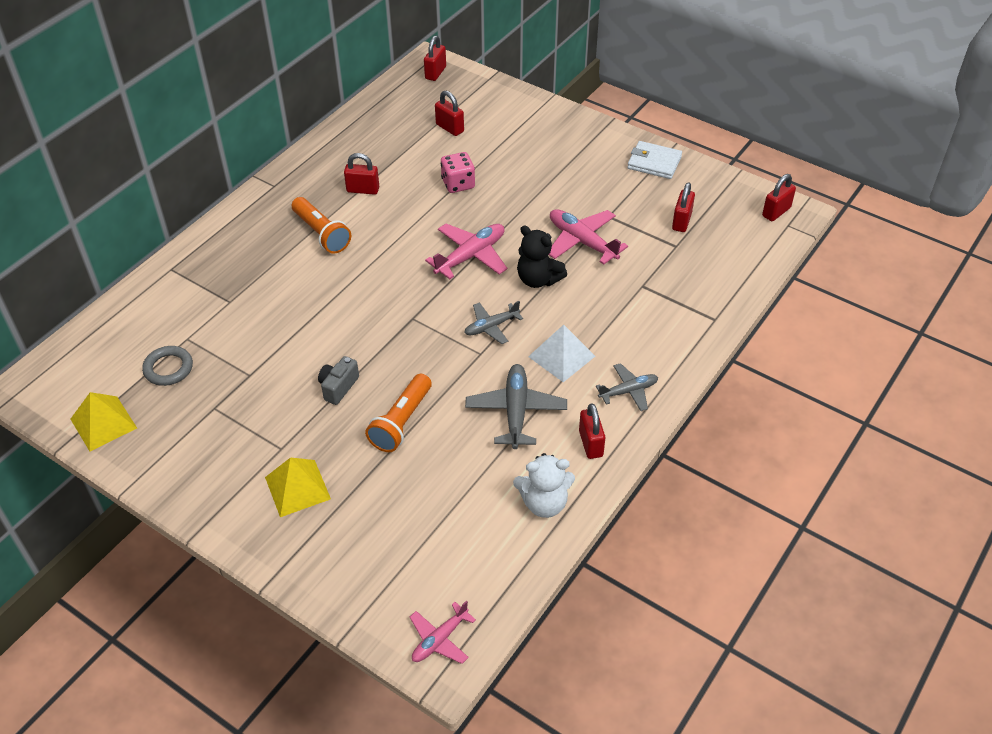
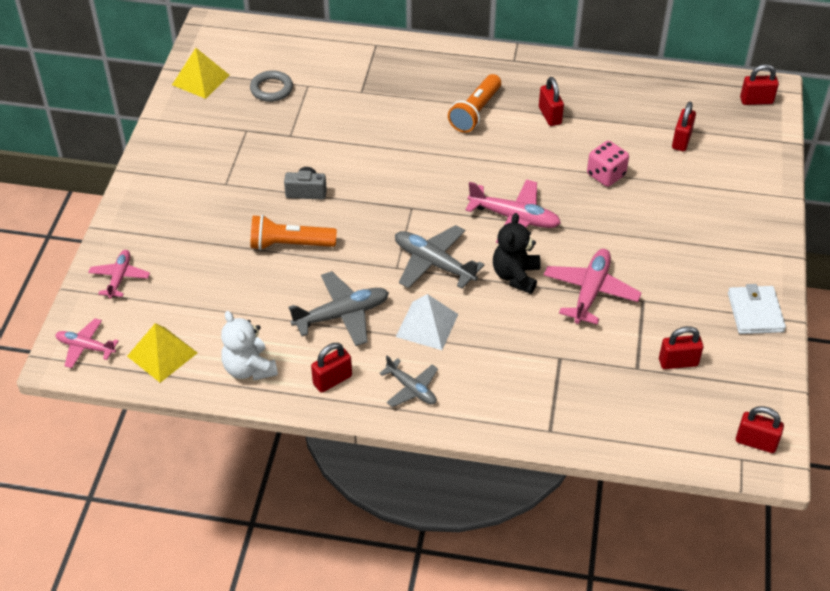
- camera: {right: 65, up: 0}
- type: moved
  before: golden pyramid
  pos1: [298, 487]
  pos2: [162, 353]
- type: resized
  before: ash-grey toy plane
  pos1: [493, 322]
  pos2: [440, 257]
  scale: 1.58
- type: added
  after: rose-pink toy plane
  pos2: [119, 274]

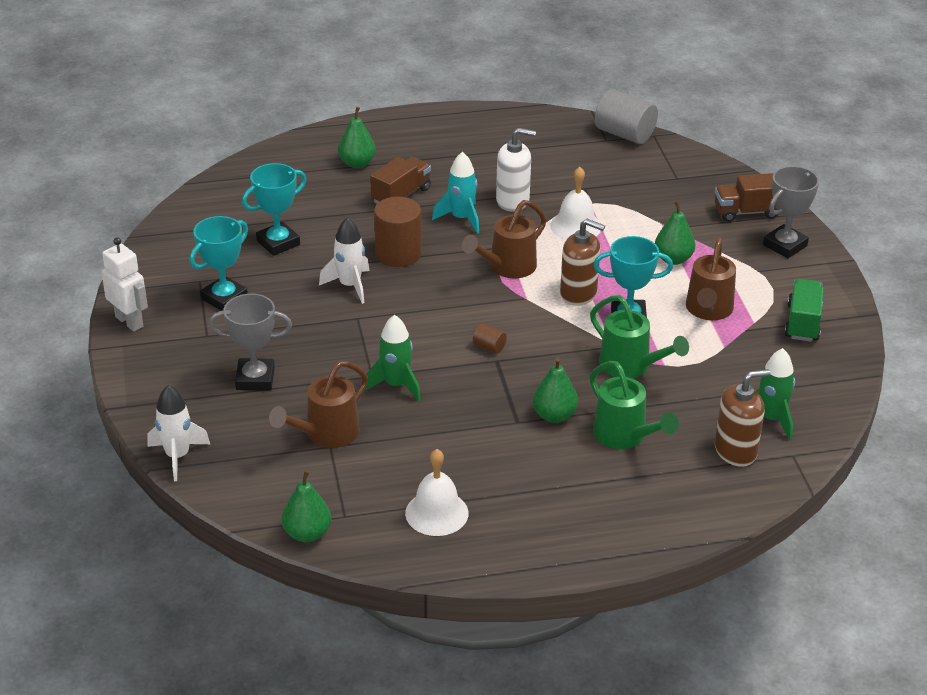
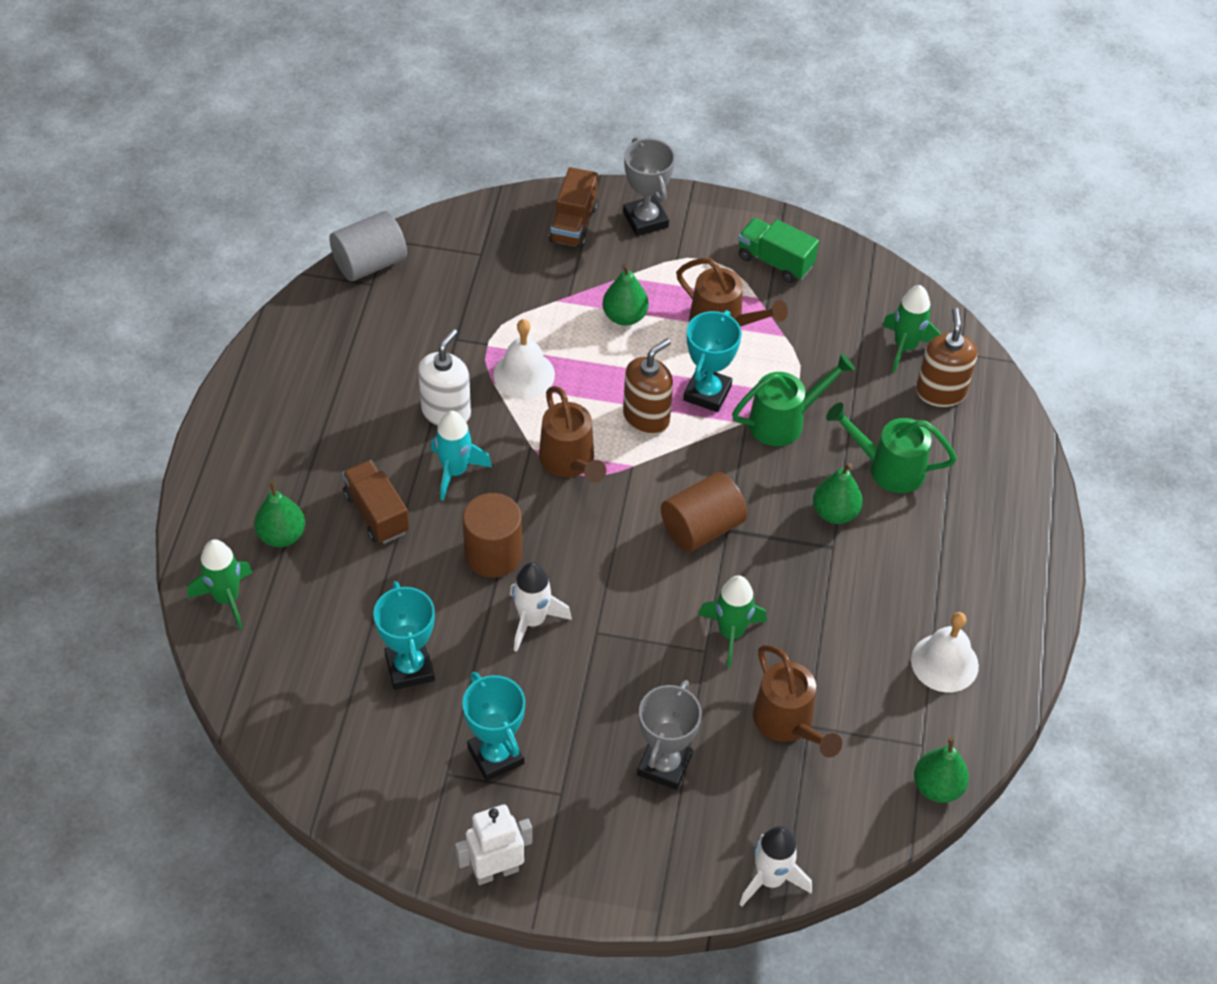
- camera: {right: -70, up: 15}
- type: resized
  before: russet solid cylinder
  pos1: [490, 338]
  pos2: [704, 512]
  scale: 2.2
- type: turned
  before: leaf-green sprinkling can
  pos1: [634, 405]
  pos2: [891, 448]
  turn: -150
- type: added
  after: leaf-green toy rocket
  pos2: [220, 584]

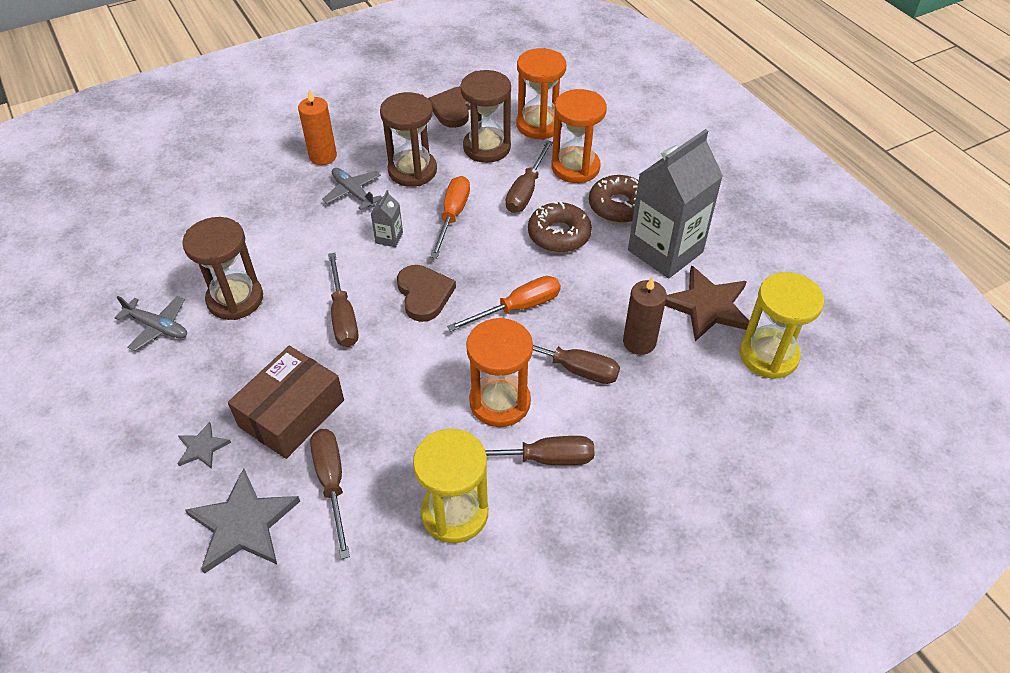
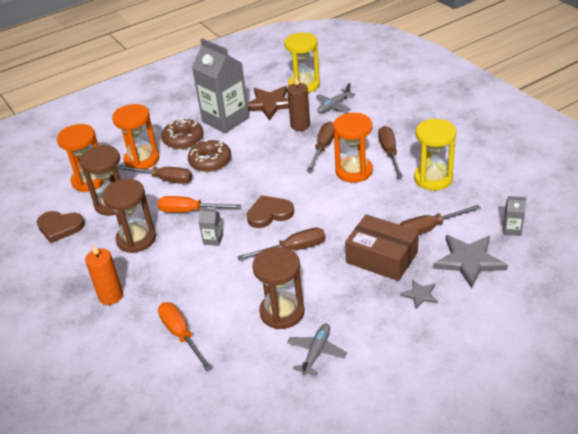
- camera: {right: -90, up: -10}
- type: moved
  before: ash-grey toy plane
  pos1: [351, 189]
  pos2: [336, 98]
- type: moved
  before: orange-coloured hand screwdriver
  pos1: [504, 303]
  pos2: [185, 336]
- type: added
  after: ash-grey milk carton
  pos2: [514, 216]

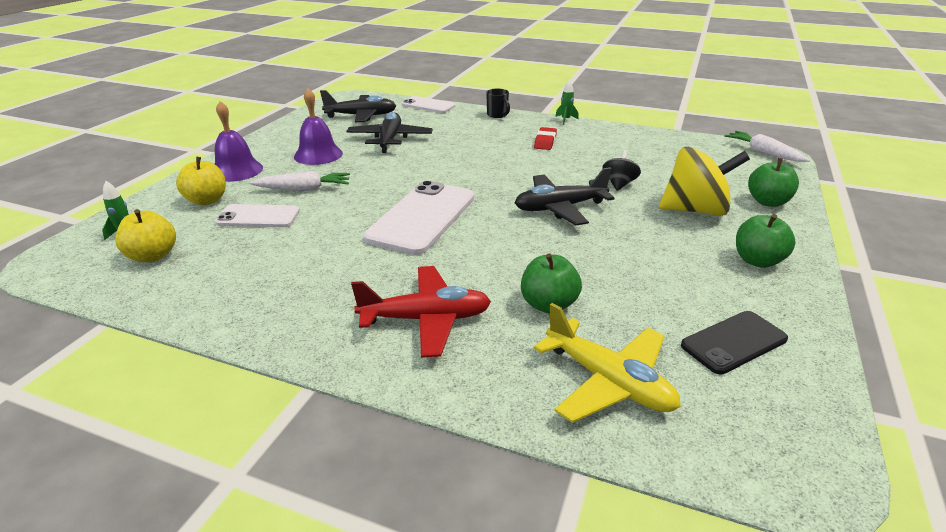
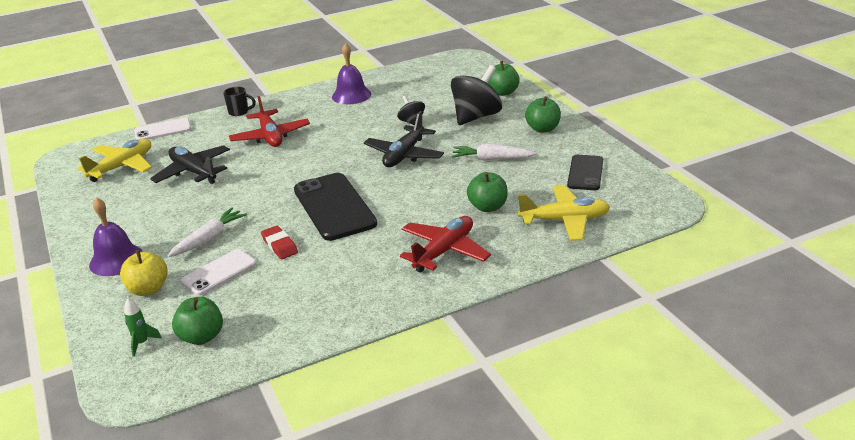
- camera: {right: -45, up: 0}
- type: recoloured
  before: golden toy apple
  after: leaf-green toy apple
  pos1: [145, 235]
  pos2: [197, 321]
- type: moved
  before: violet bell
  pos1: [318, 126]
  pos2: [351, 73]
- type: recoloured
  before: ebony toy plane
  after: golden toy plane
  pos1: [358, 106]
  pos2: [114, 160]
- type: recoloured
  before: snow-white mobile phone
  after: ebony mobile phone
  pos1: [419, 218]
  pos2: [335, 207]
- type: moved
  before: scarlet eraser
  pos1: [545, 138]
  pos2: [279, 242]
- type: removed
  before: leaf-green toy rocket
  pos1: [567, 102]
- type: recoloured
  before: golden whirligig
  after: ebony whirligig
  pos1: [704, 181]
  pos2: [476, 95]
- type: moved
  before: snow-white carrot
  pos1: [767, 146]
  pos2: [494, 152]
- type: added
  after: scarlet toy plane
  pos2: [269, 121]

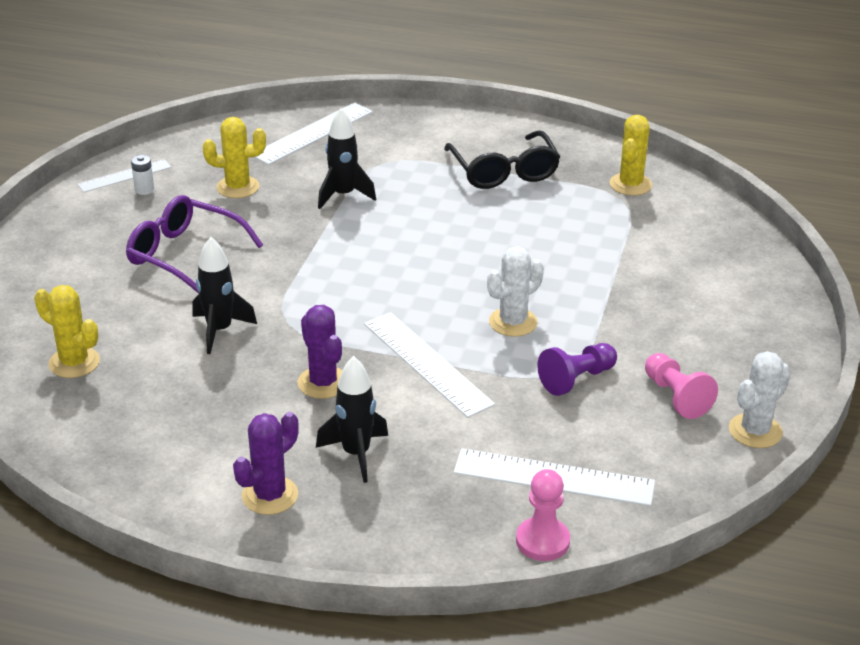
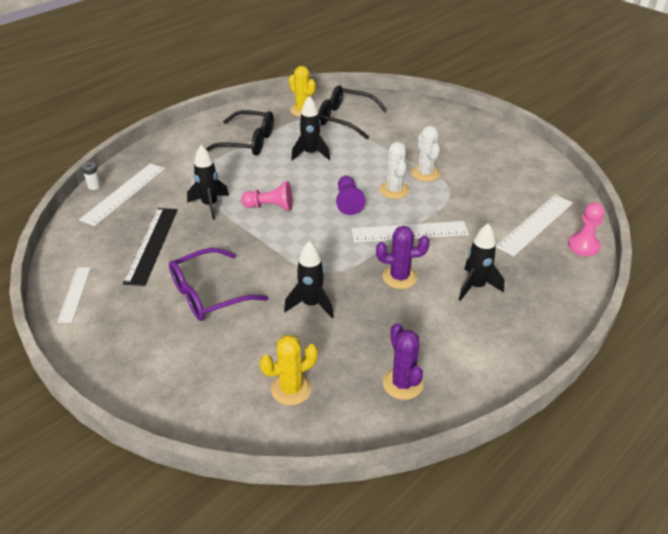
- camera: {right: -60, up: 5}
- type: moved
  before: snow-white battery
  pos1: [142, 175]
  pos2: [91, 176]
- type: replaced
  before: golden cactus
  after: ebony straightedge
  pos1: [234, 157]
  pos2: [150, 247]
- type: moved
  before: violet cactus
  pos1: [266, 463]
  pos2: [403, 361]
- type: turned
  before: snow-white straightedge
  pos1: [313, 134]
  pos2: [122, 195]
  turn: 45
- type: moved
  before: violet pawn
  pos1: [577, 369]
  pos2: [351, 195]
- type: moved
  before: rose-pink pawn
  pos1: [681, 386]
  pos2: [267, 196]
- type: moved
  before: snow-white cactus
  pos1: [760, 399]
  pos2: [425, 154]
- type: added
  after: ebony toy rocket
  pos2: [310, 128]
- type: added
  after: ebony eyeglasses
  pos2: [353, 112]

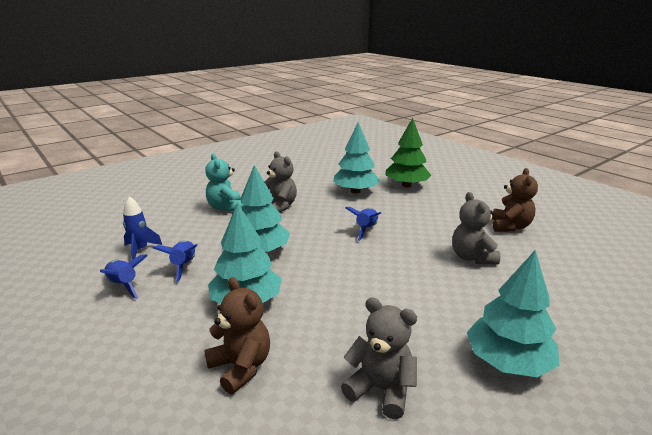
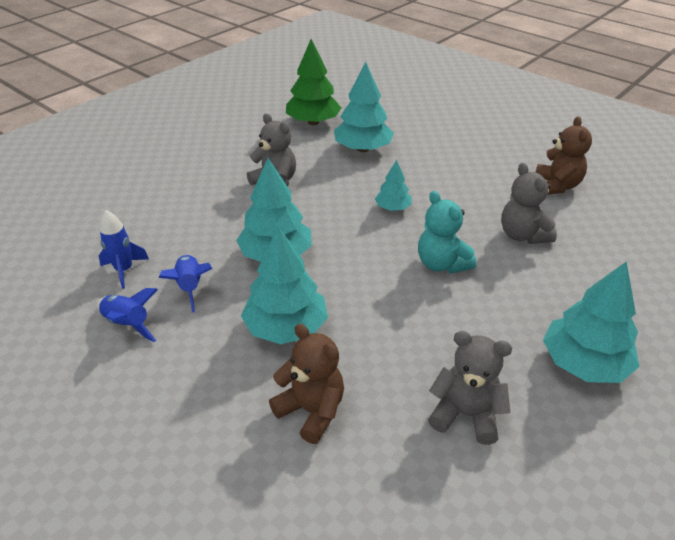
- camera: {right: -10, up: 15}
- type: moved
  before: teal stuffed bear
  pos1: [224, 182]
  pos2: [447, 232]
- type: replaced
  before: blue toy rocket
  after: teal toy tree
  pos1: [363, 224]
  pos2: [393, 185]
- type: moved
  before: leaf-green toy tree
  pos1: [408, 152]
  pos2: [314, 82]

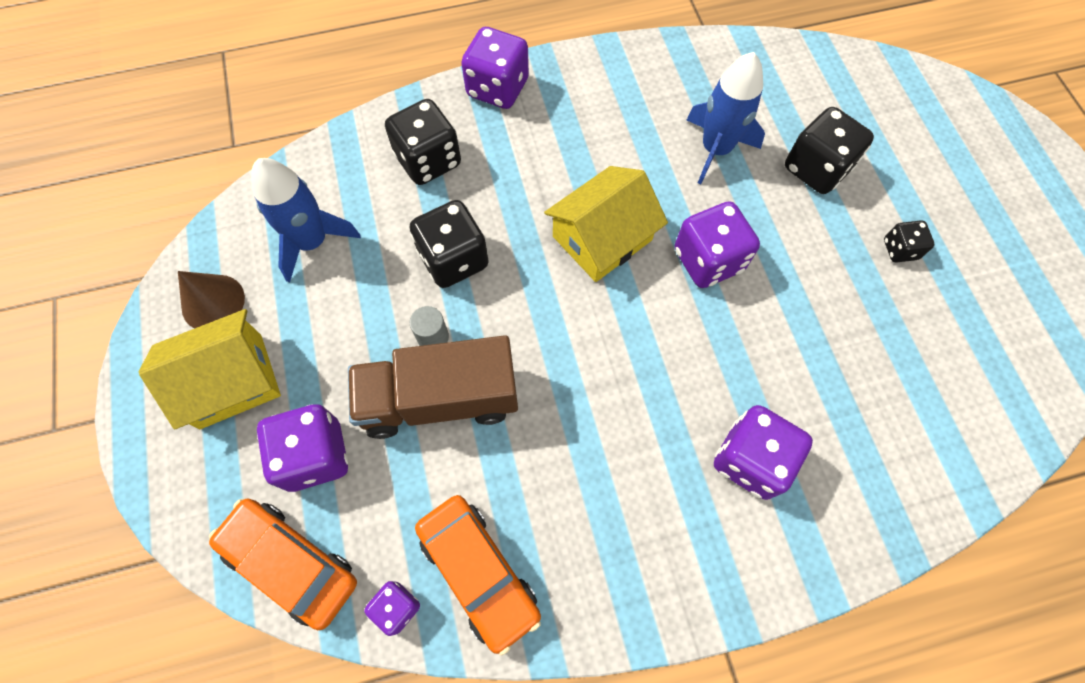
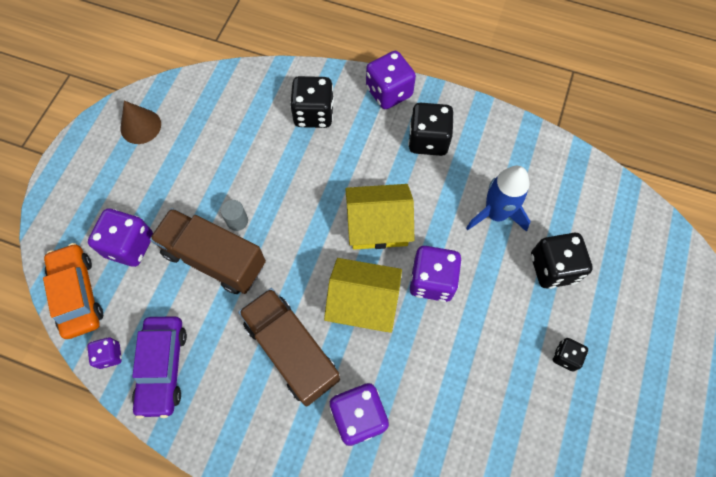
- camera: {right: 35, up: 0}
- type: moved
  before: golden house
  pos1: [210, 369]
  pos2: [363, 295]
- type: removed
  before: blue toy rocket
  pos1: [306, 220]
- type: moved
  before: ebony die
  pos1: [449, 244]
  pos2: [431, 129]
- type: recoloured
  before: orange-coloured automobile
  after: violet automobile
  pos1: [478, 575]
  pos2: [159, 367]
- type: added
  after: russet truck
  pos2: [289, 347]

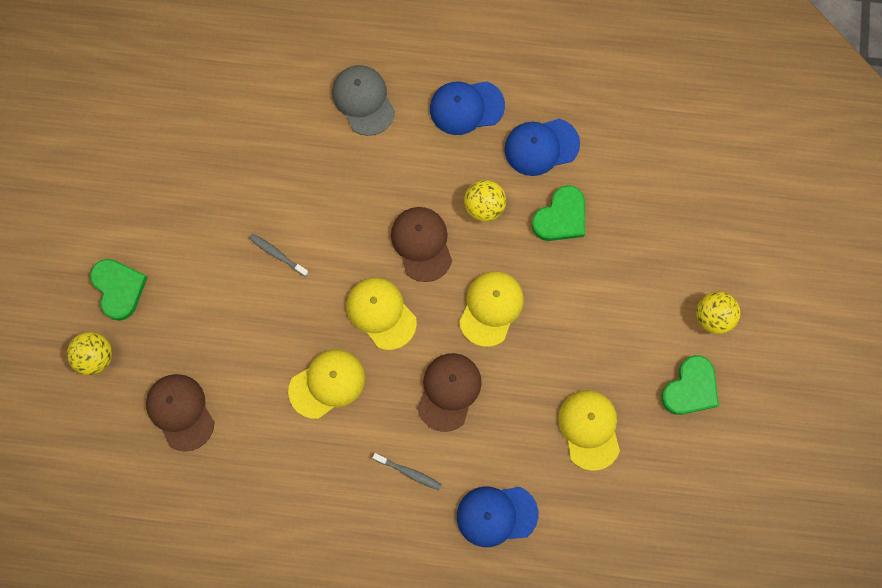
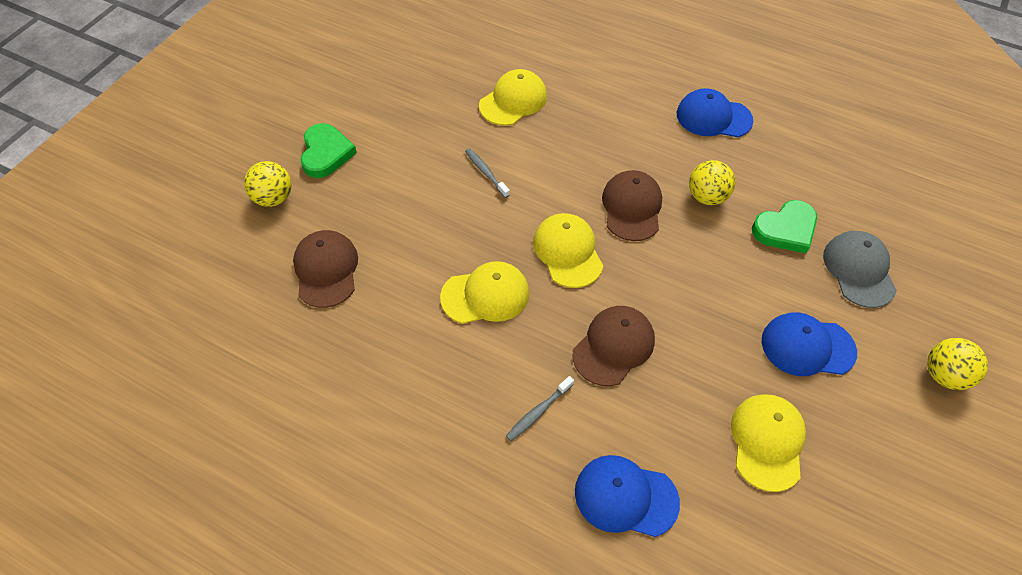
- camera: {right: 20, up: -20}
- type: moved
  before: ash-grey peaked cap
  pos1: [363, 100]
  pos2: [860, 269]
- type: turned
  before: ash-grey tooth brush
  pos1: [407, 471]
  pos2: [540, 408]
  turn: 90
- type: moved
  before: golden peaked cap
  pos1: [491, 309]
  pos2: [513, 97]
- type: moved
  before: blue peaked cap
  pos1: [542, 147]
  pos2: [809, 344]
- type: removed
  before: leaf-green heart
  pos1: [690, 385]

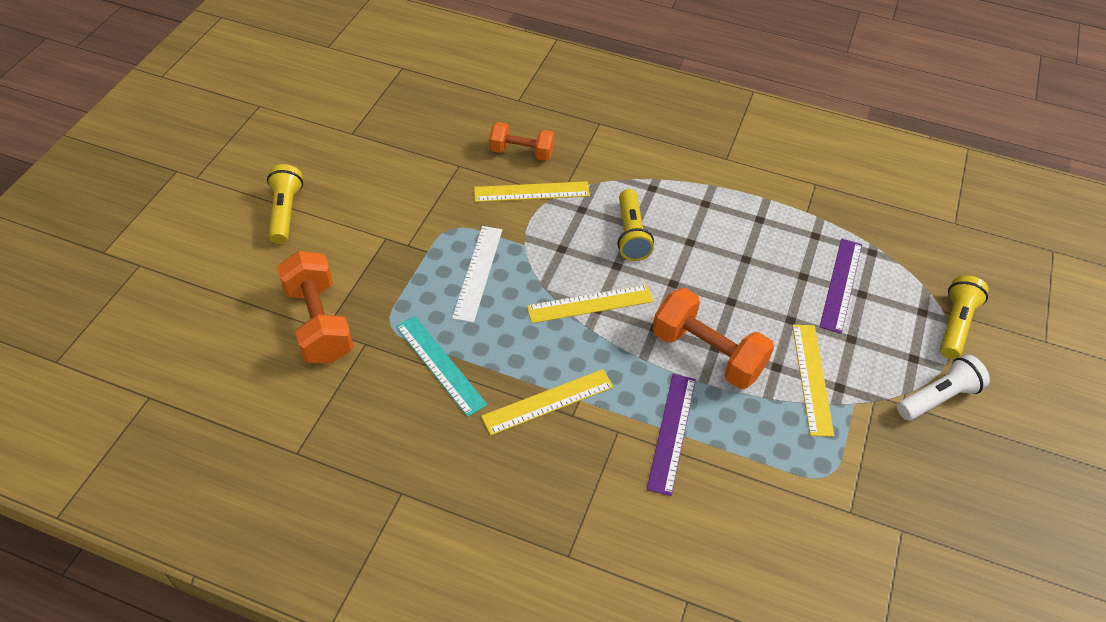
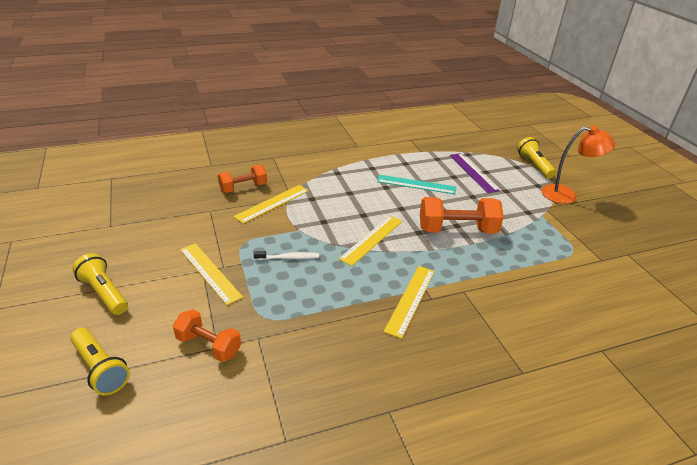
- camera: {right: -40, up: -15}
- type: resized
  before: orange-coloured hand weight
  pos1: [315, 307]
  pos2: [207, 335]
  scale: 0.64
- type: moved
  before: teal straightedge
  pos1: [441, 366]
  pos2: [416, 184]
- type: replaced
  before: snow-white straightedge
  after: snow-white tooth brush
  pos1: [477, 274]
  pos2: [286, 255]
- type: moved
  before: golden flashlight
  pos1: [636, 225]
  pos2: [100, 362]
- type: removed
  before: violet straightedge
  pos1: [671, 435]
- type: moved
  before: golden straightedge
  pos1: [813, 381]
  pos2: [211, 274]
- type: replaced
  before: snow-white flashlight
  after: orange-coloured lamp
  pos1: [943, 387]
  pos2: [578, 165]

